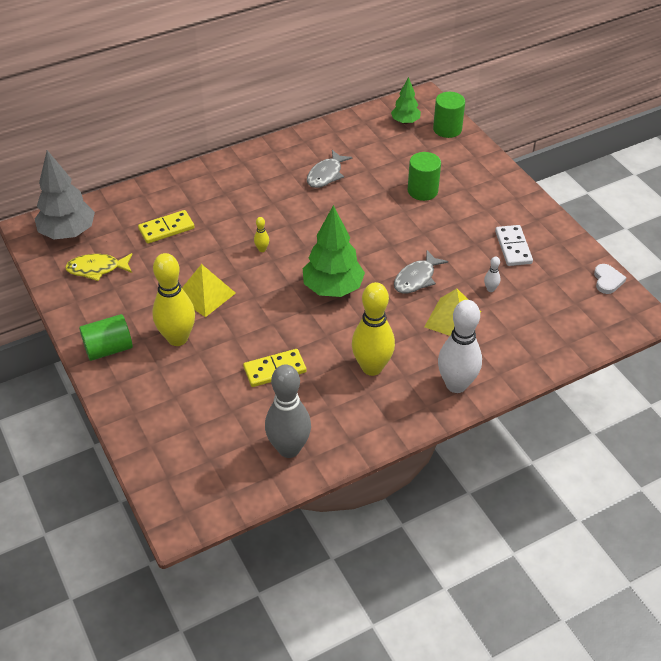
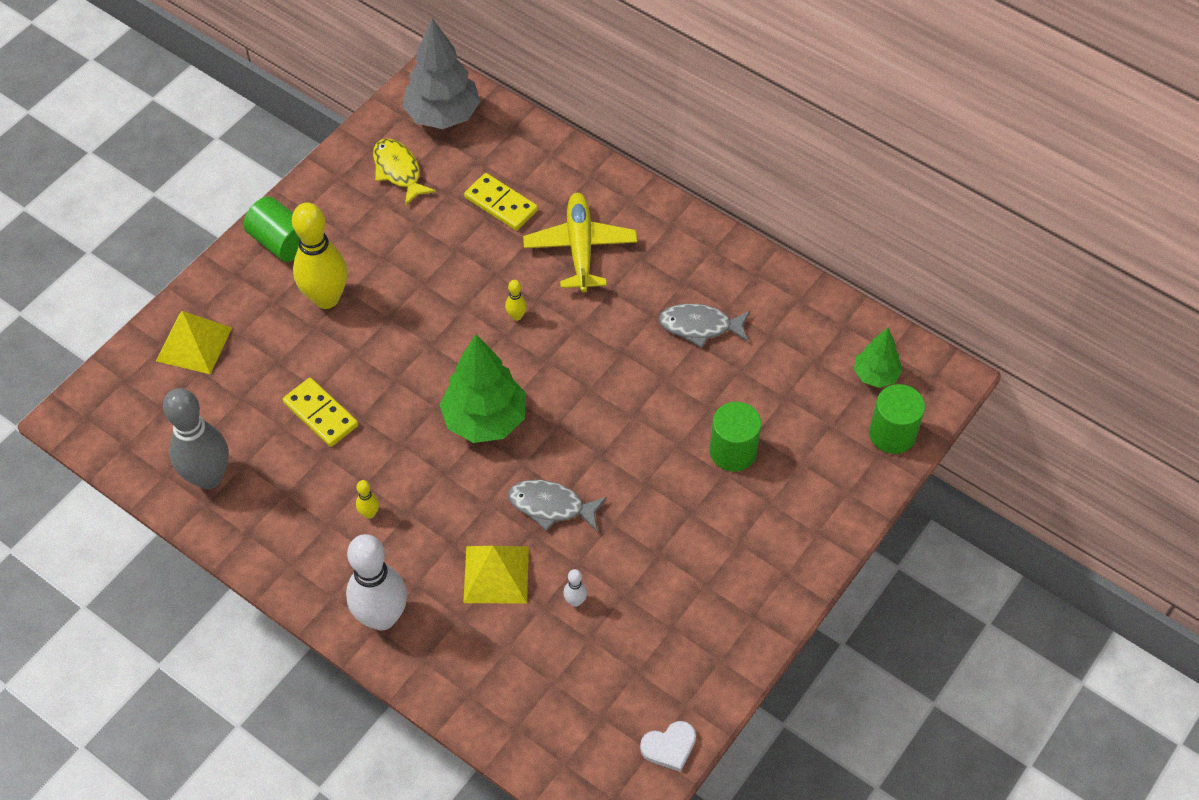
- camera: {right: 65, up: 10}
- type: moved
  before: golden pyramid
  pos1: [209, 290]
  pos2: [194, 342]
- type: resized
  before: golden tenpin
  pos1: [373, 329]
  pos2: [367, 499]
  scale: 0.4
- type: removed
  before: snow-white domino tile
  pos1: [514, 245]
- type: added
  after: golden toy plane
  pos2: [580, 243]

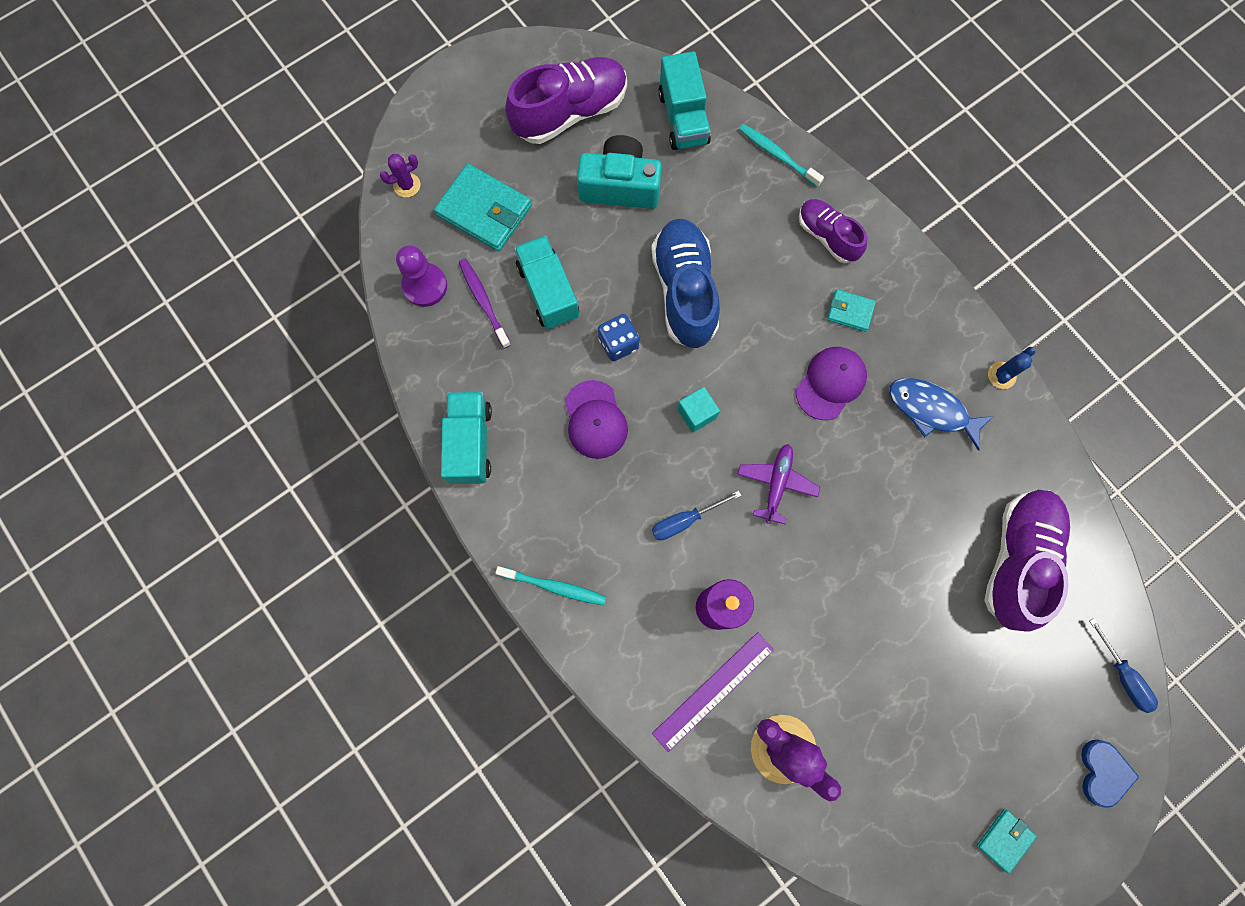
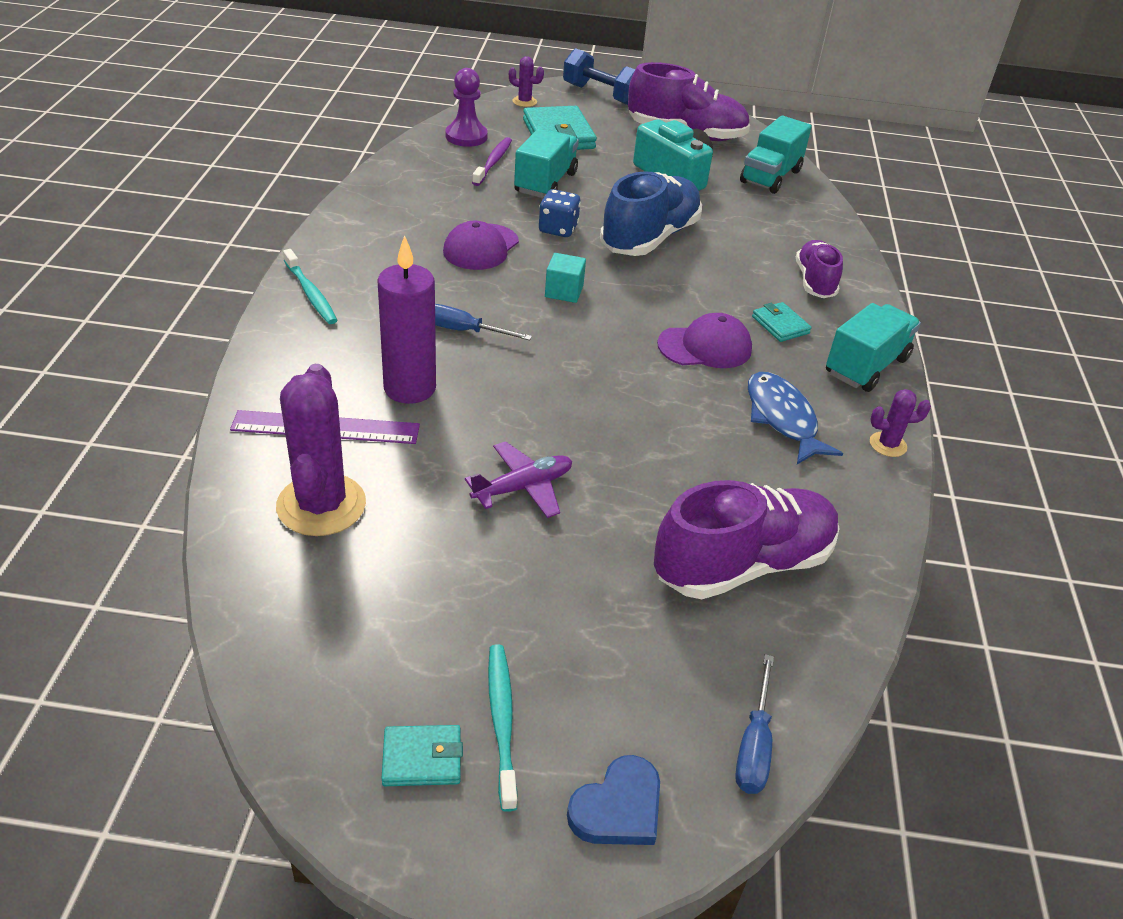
- camera: {right: 40, up: -35}
- type: moved
  before: teal truck
  pos1: [466, 438]
  pos2: [873, 347]
- type: moved
  before: violet toy plane
  pos1: [778, 484]
  pos2: [518, 479]
- type: moved
  before: teal tooth brush
  pos1: [781, 155]
  pos2: [502, 728]
- type: recoloured
  before: blue cactus
  after: violet cactus
  pos1: [1012, 368]
  pos2: [900, 423]
- type: added
  after: blue hand weight
  pos2: [599, 76]

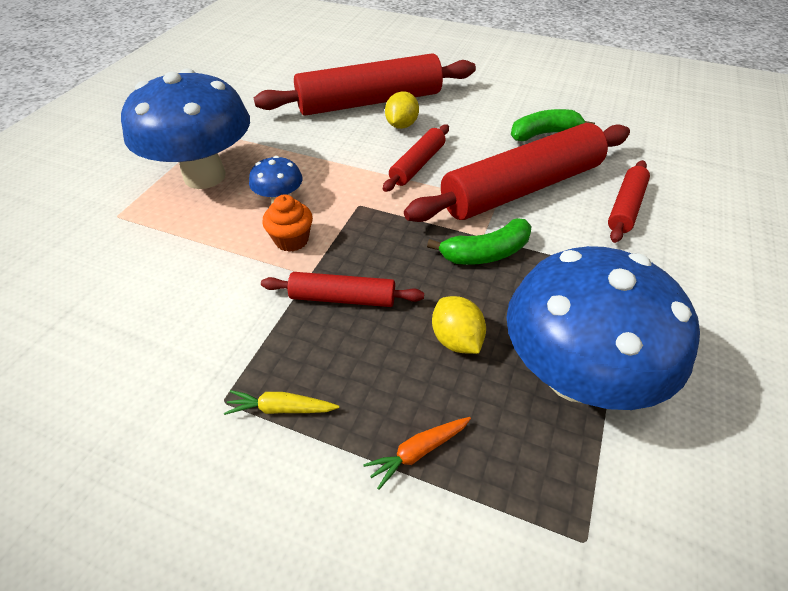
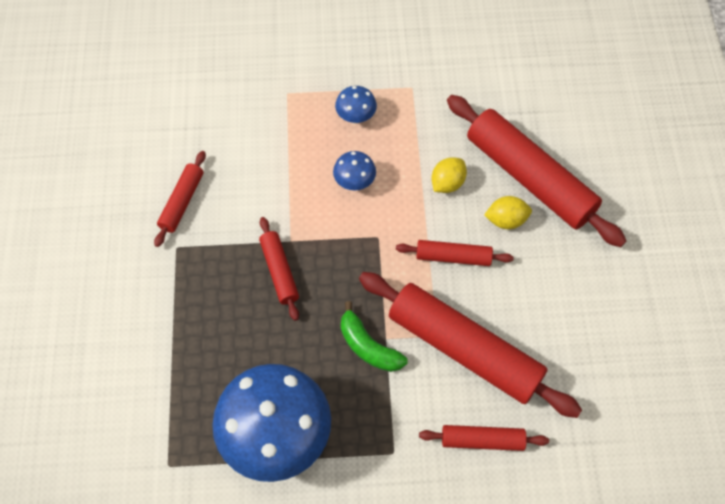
- camera: {right: 65, up: 15}
- type: resized
  before: blue toadstool
  pos1: [185, 128]
  pos2: [356, 105]
  scale: 0.43
- type: removed
  before: golden carrot
  pos1: [281, 402]
- type: removed
  before: orange-coloured cupcake
  pos1: [287, 223]
- type: removed
  before: orange-coloured carrot
  pos1: [417, 453]
- type: moved
  before: golden citrus fruit
  pos1: [459, 325]
  pos2: [449, 175]
- type: removed
  before: leaf-green banana fruit
  pos1: [553, 125]
- type: added
  after: scarlet rolling pin
  pos2: [180, 199]

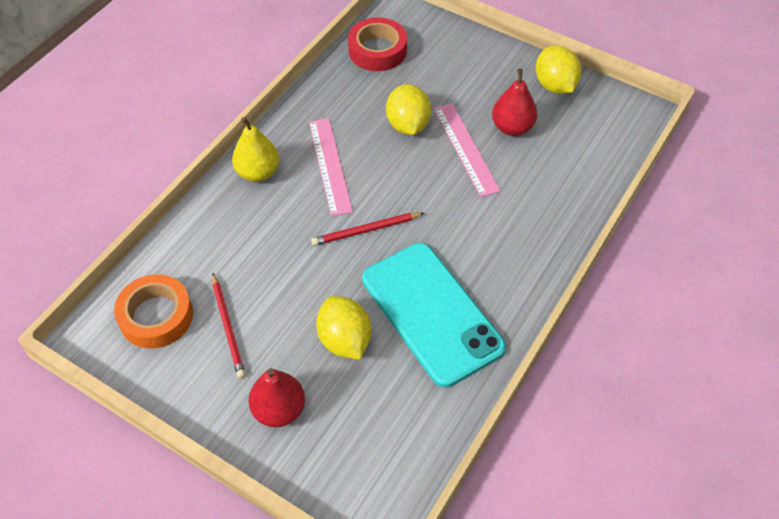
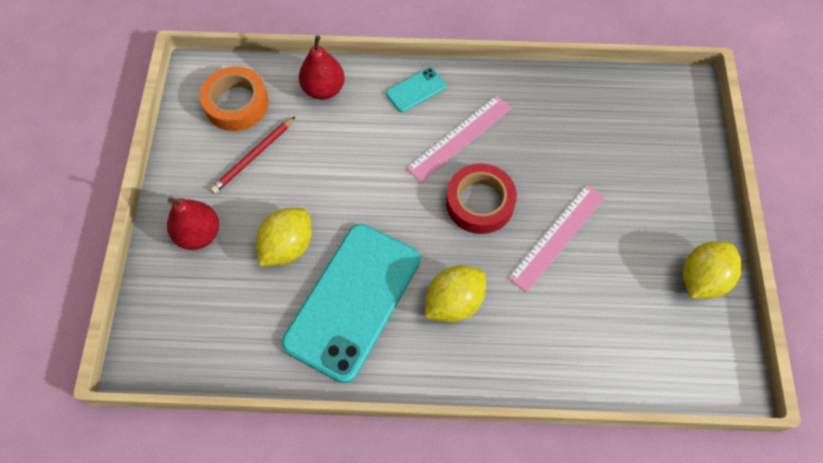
- camera: {right: 60, up: 10}
- type: replaced
  before: golden pear
  after: teal mobile phone
  pos1: [255, 149]
  pos2: [416, 89]
- type: removed
  before: scarlet wooden pencil
  pos1: [367, 229]
- type: moved
  before: scarlet sticky tape
  pos1: [377, 44]
  pos2: [481, 198]
- type: moved
  before: golden citrus fruit
  pos1: [408, 109]
  pos2: [455, 294]
- type: moved
  before: scarlet pear
  pos1: [514, 102]
  pos2: [322, 68]

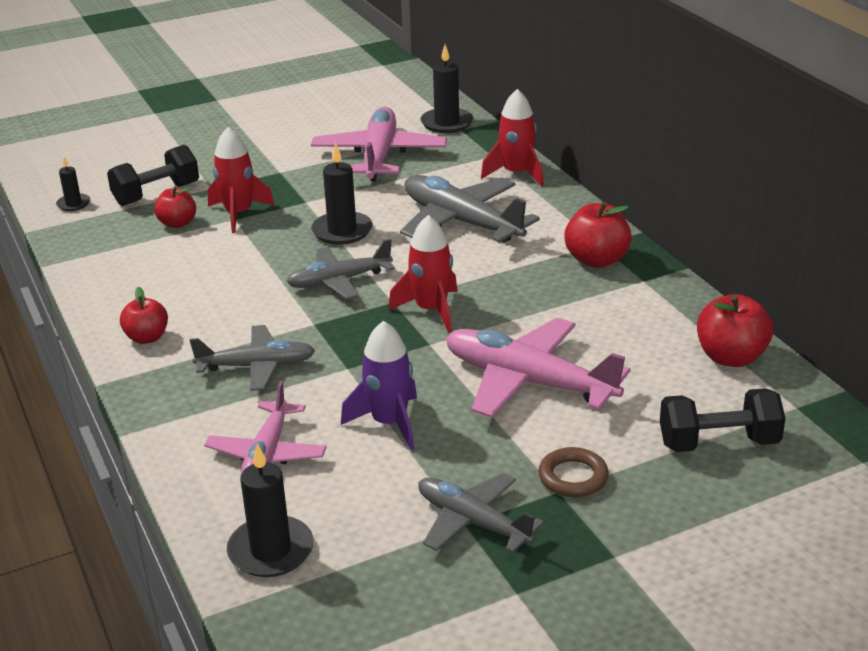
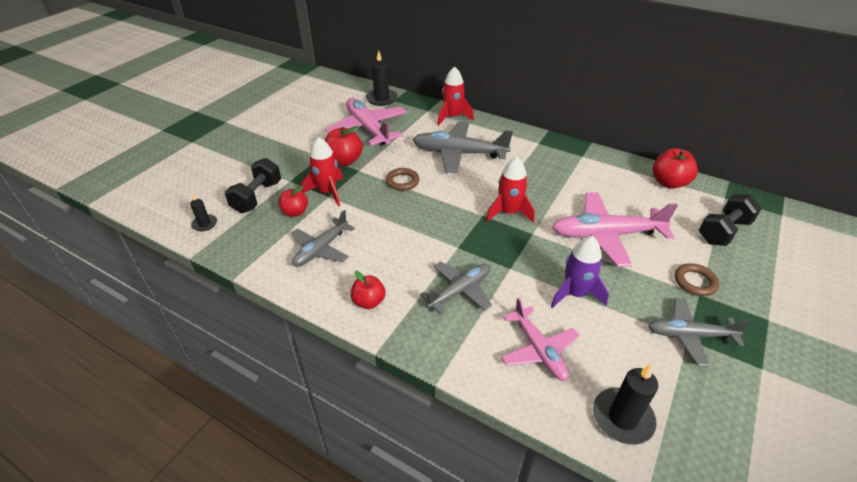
- camera: {right: -35, up: 10}
- type: moved
  before: ash-grey toy plane
  pos1: [341, 269]
  pos2: [323, 238]
- type: replaced
  before: ebony candle
  after: russet hoop
  pos1: [342, 194]
  pos2: [402, 179]
- type: moved
  before: scarlet toy apple
  pos1: [598, 234]
  pos2: [344, 146]

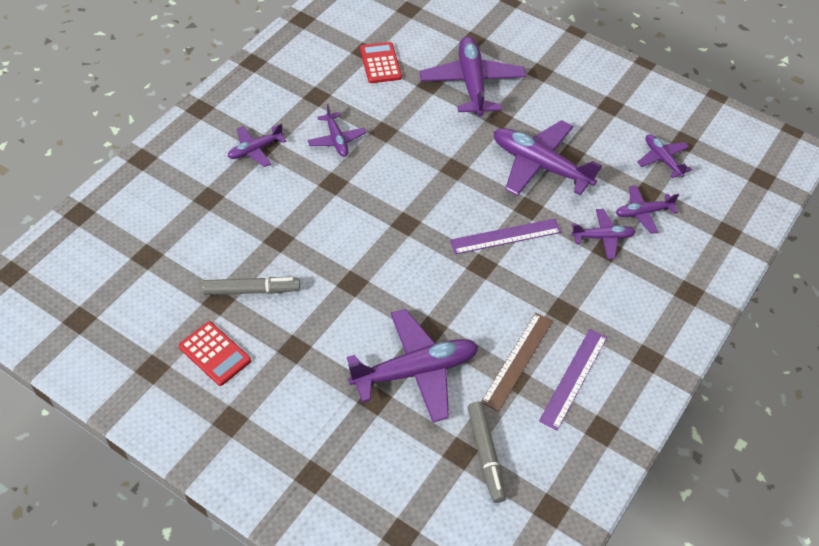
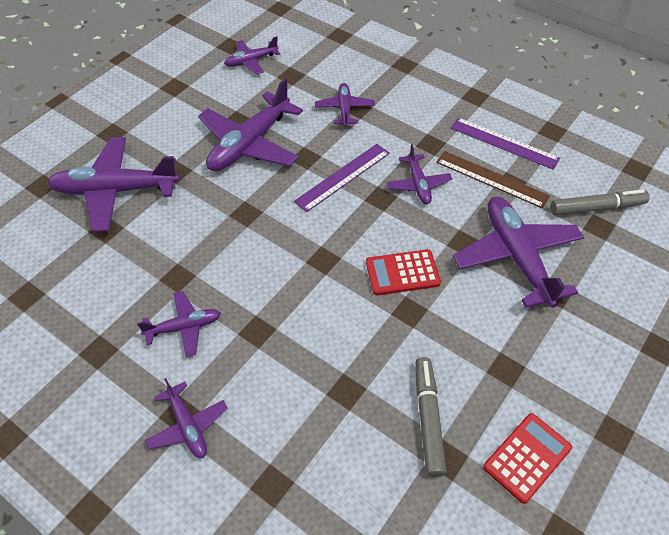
- camera: {right: -85, up: 0}
- type: moved
  before: scarlet pocket calculator
  pos1: [381, 62]
  pos2: [403, 272]
- type: turned
  before: violet straightedge
  pos1: [505, 236]
  pos2: [342, 178]
  turn: 60
- type: moved
  before: violet toy plane
  pos1: [647, 209]
  pos2: [419, 174]

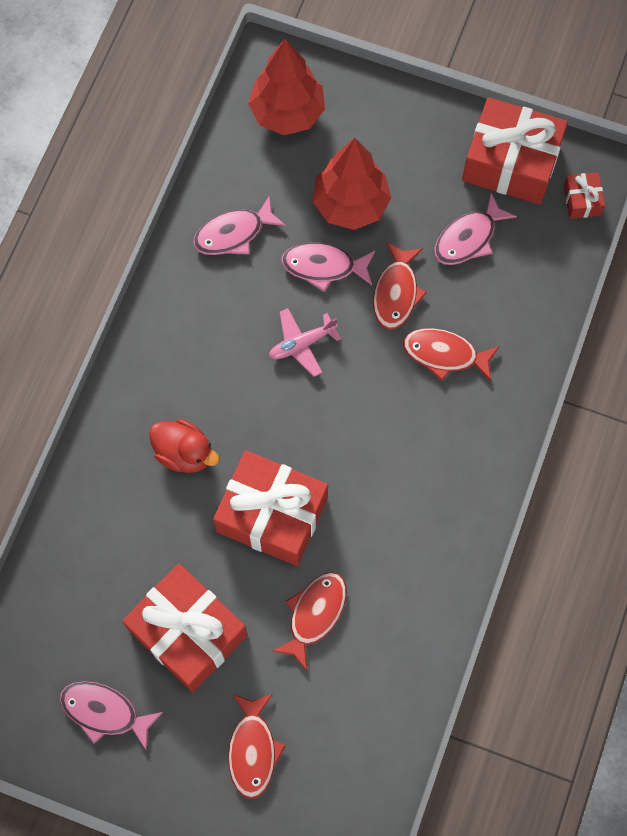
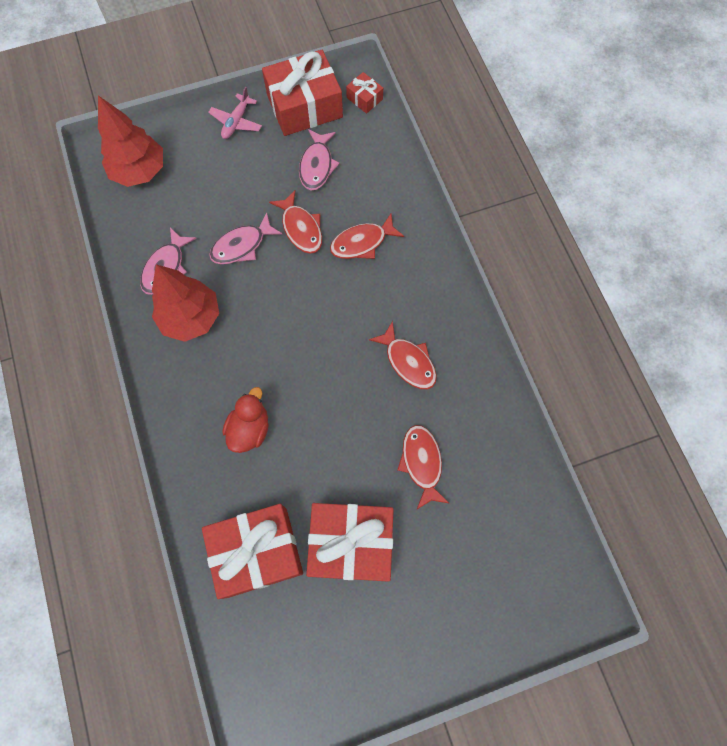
- camera: {right: -40, up: 0}
- type: removed
  before: rose-pink fish
  pos1: [111, 716]
- type: turned
  before: scarlet toy duck
  pos1: [184, 446]
  pos2: [246, 420]
  turn: -60
- type: moved
  before: scarlet gift
  pos1: [270, 508]
  pos2: [252, 551]
- type: moved
  before: scarlet fish
  pos1: [257, 746]
  pos2: [403, 355]
- type: moved
  before: rose-pink toy plane
  pos1: [305, 342]
  pos2: [235, 113]
- type: moved
  before: scarlet toy tree
  pos1: [352, 184]
  pos2: [185, 303]

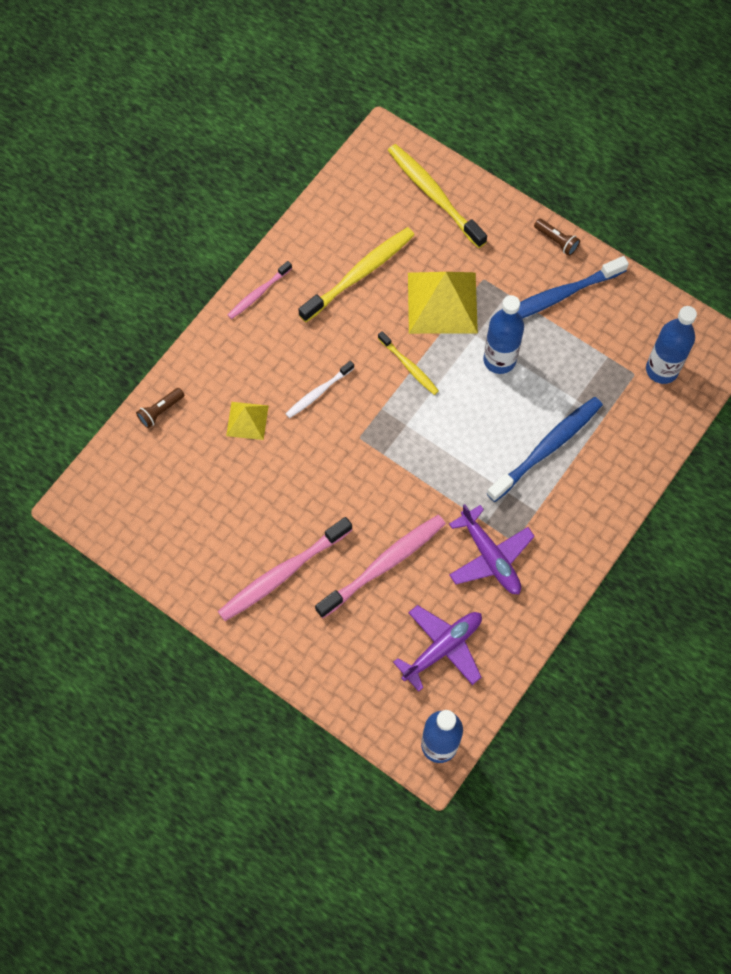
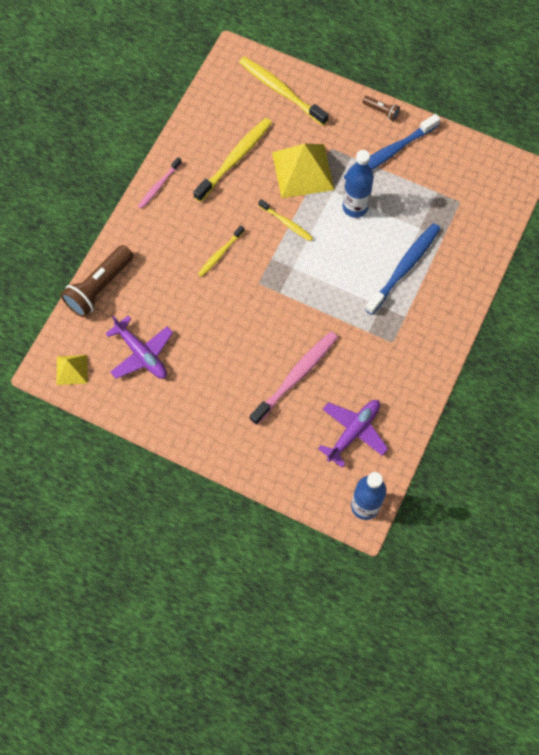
- camera: {right: -10, up: 0}
- type: resized
  before: russet flashlight
  pos1: [160, 408]
  pos2: [97, 281]
  scale: 2.05
- type: removed
  before: rose-pink tooth brush
  pos1: [285, 569]
- type: moved
  before: golden pyramid
  pos1: [247, 421]
  pos2: [72, 370]
- type: recoloured
  before: snow-white tooth brush
  after: golden tooth brush
  pos1: [319, 389]
  pos2: [221, 251]
- type: moved
  before: violet toy plane
  pos1: [492, 549]
  pos2: [139, 347]
- type: removed
  before: blue drink bottle
  pos1: [671, 345]

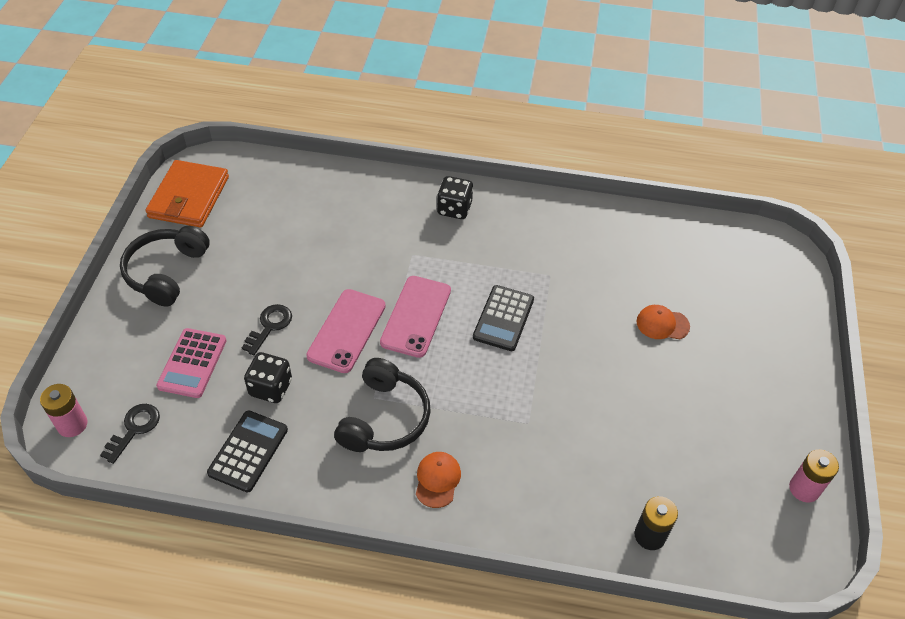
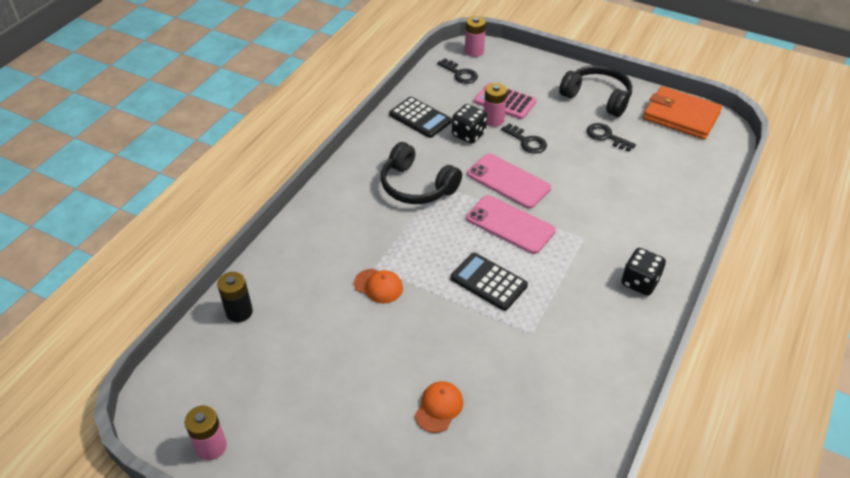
- camera: {right: 110, up: -5}
- type: moved
  before: orange-coloured peaked cap
  pos1: [438, 480]
  pos2: [378, 286]
- type: added
  after: rose-pink battery
  pos2: [495, 105]
- type: added
  after: ebony key
  pos2: [611, 137]

